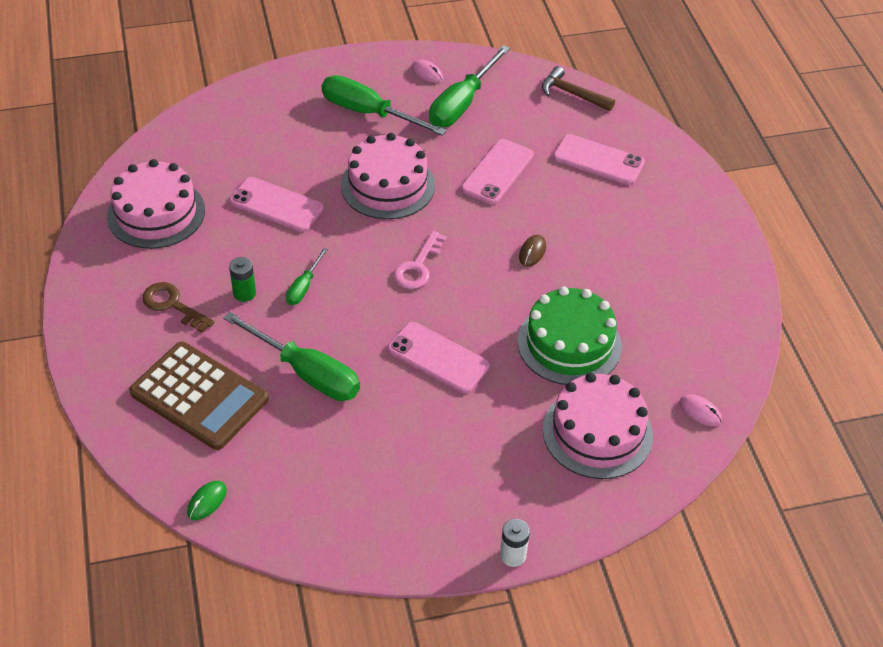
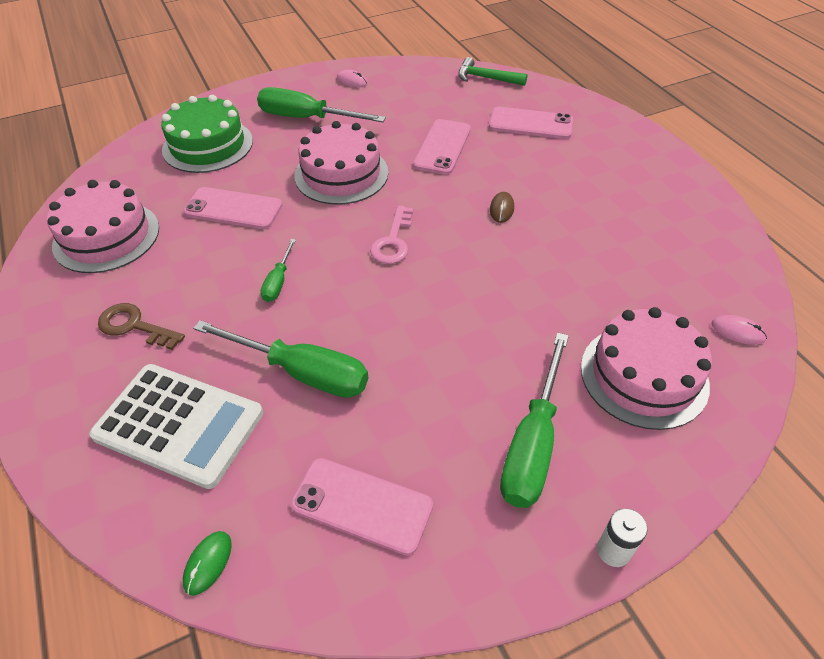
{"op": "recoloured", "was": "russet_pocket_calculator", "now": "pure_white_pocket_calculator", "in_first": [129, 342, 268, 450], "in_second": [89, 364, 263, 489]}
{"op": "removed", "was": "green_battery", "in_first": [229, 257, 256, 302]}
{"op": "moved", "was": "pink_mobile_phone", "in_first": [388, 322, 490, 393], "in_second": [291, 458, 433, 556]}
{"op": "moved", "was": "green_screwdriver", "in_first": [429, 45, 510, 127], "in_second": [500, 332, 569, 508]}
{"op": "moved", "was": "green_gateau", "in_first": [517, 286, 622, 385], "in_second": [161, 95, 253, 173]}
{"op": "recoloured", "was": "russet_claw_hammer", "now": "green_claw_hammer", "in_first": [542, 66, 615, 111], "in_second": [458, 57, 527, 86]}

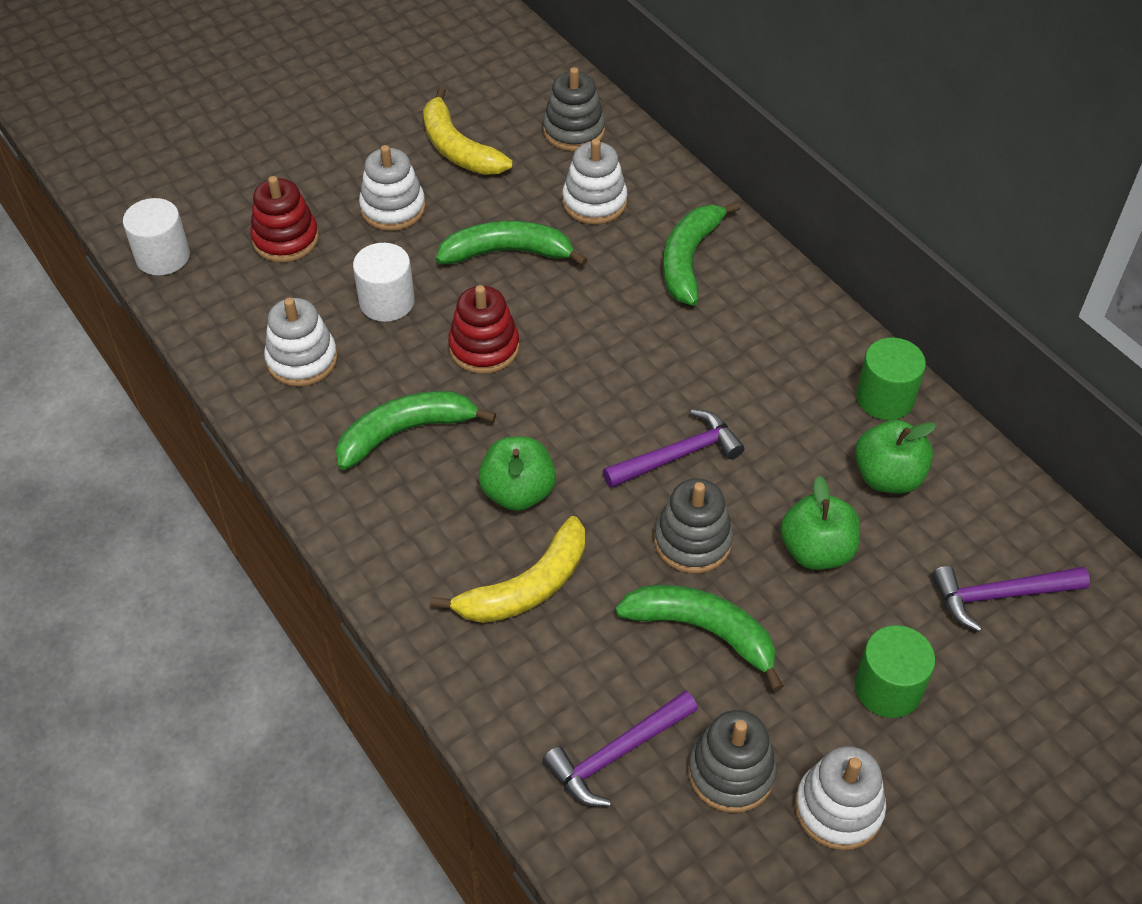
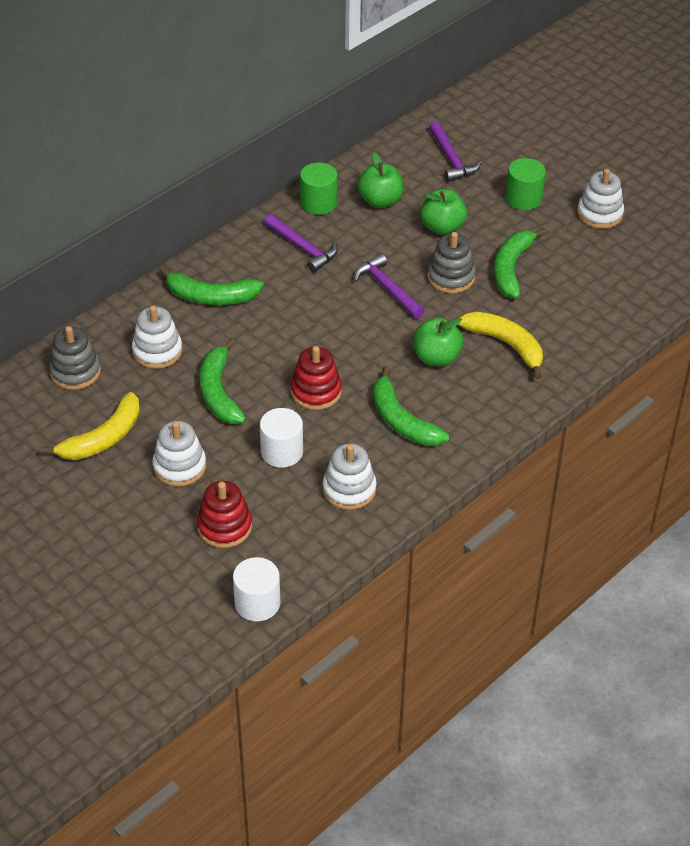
{"op": "moved", "was": "royal_purple_claw_hammer", "in_first": [543, 690, 698, 807], "in_second": [264, 214, 338, 273]}
{"op": "removed", "was": "grey_stacking_rings", "in_first": [688, 710, 777, 813]}

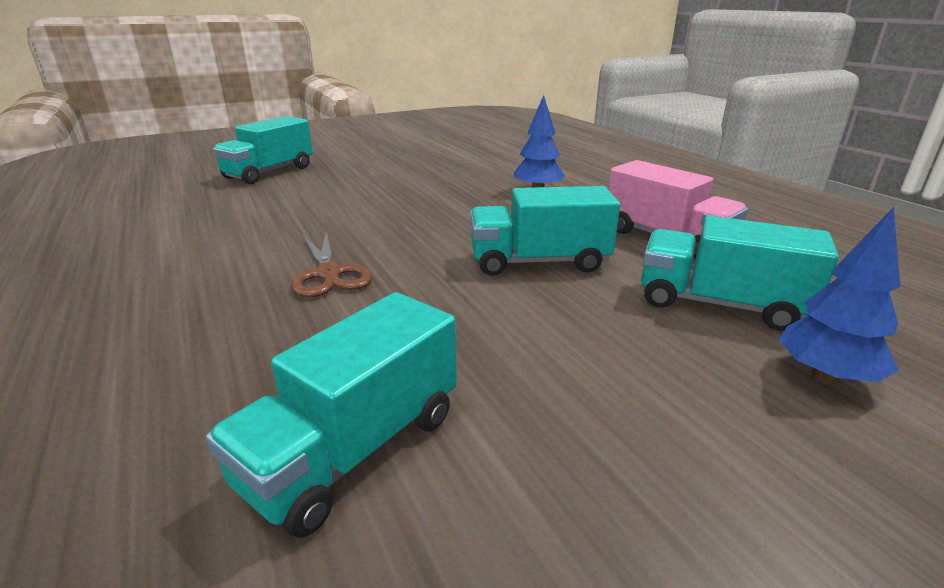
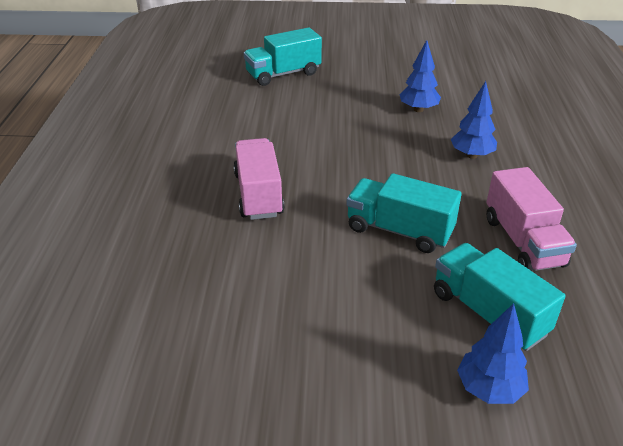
{"op": "removed", "was": "turquoise_truck", "in_first": [206, 292, 457, 538]}
{"op": "replaced", "was": "russet_scissors", "now": "pink_truck", "in_first": [291, 231, 372, 297], "in_second": [233, 138, 284, 220]}
{"op": "added", "now": "royal_blue_toy_tree", "in_second": [399, 40, 441, 112]}

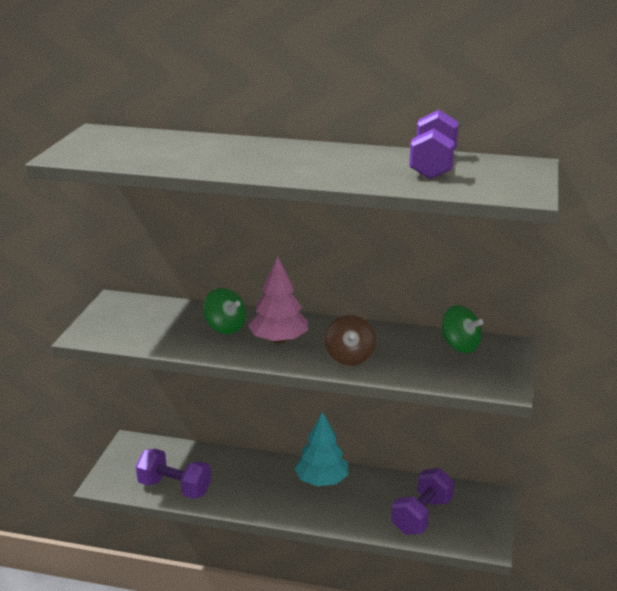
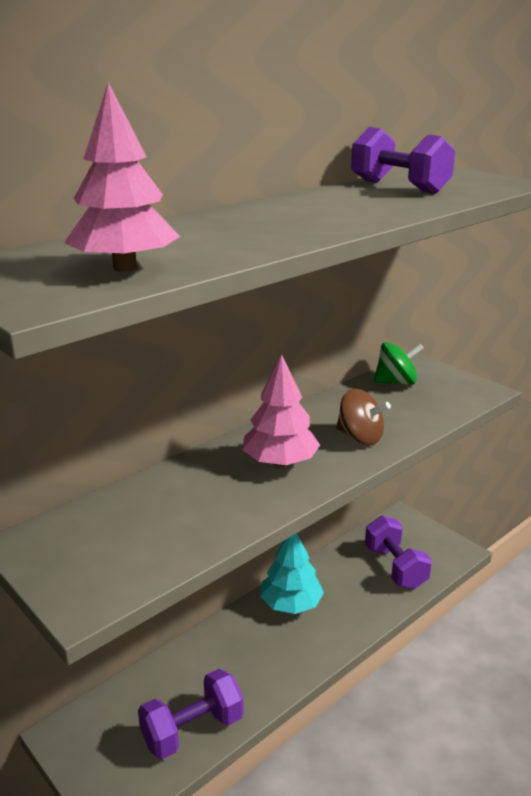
{"op": "removed", "was": "green_toy_top", "in_first": [203, 288, 246, 334]}
{"op": "added", "now": "pink_toy_tree", "in_second": [64, 82, 180, 272]}

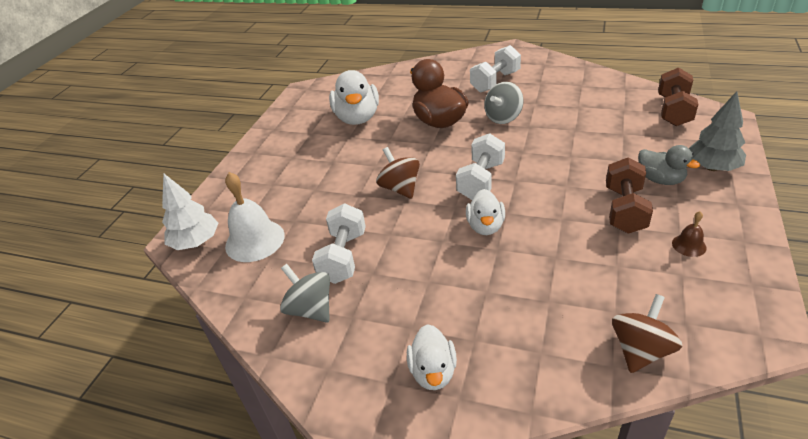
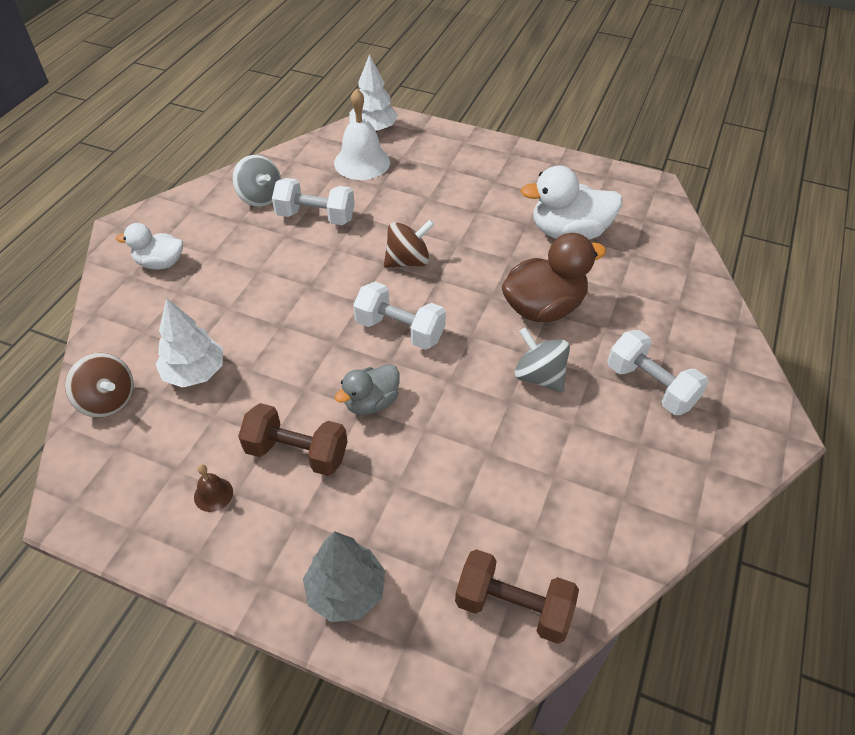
{"op": "turned", "was": "grey_toy_top", "in_first": [280, 264, 330, 323], "in_second": [232, 155, 281, 207], "clockwise": 90}
{"op": "removed", "was": "pure_white_toy_duck", "in_first": [466, 189, 505, 235]}
{"op": "moved", "was": "grey_toy_duck", "in_first": [638, 145, 700, 185], "in_second": [335, 364, 400, 415]}
{"op": "added", "now": "pure_white_toy_tree", "in_second": [155, 298, 223, 387]}

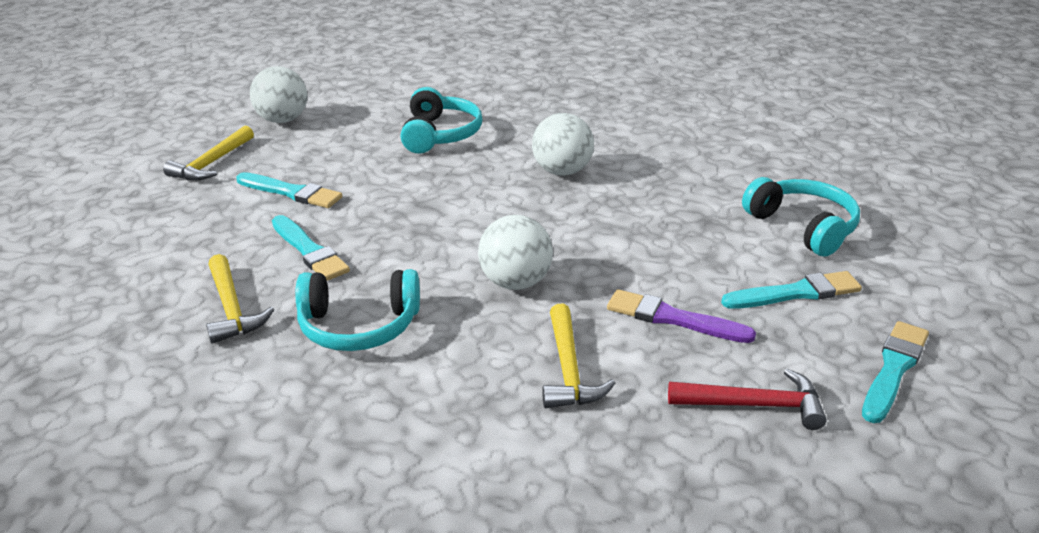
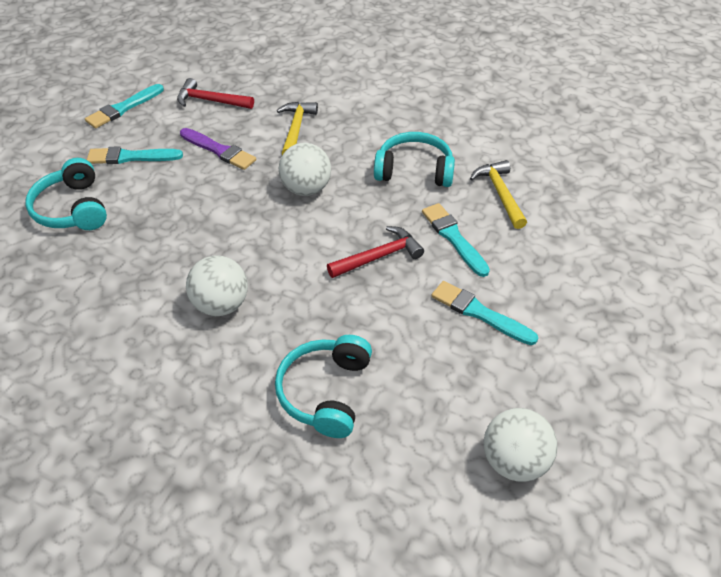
{"op": "removed", "was": "golden_claw_hammer", "in_first": [163, 125, 254, 181]}
{"op": "added", "now": "scarlet_claw_hammer", "in_second": [327, 226, 424, 278]}

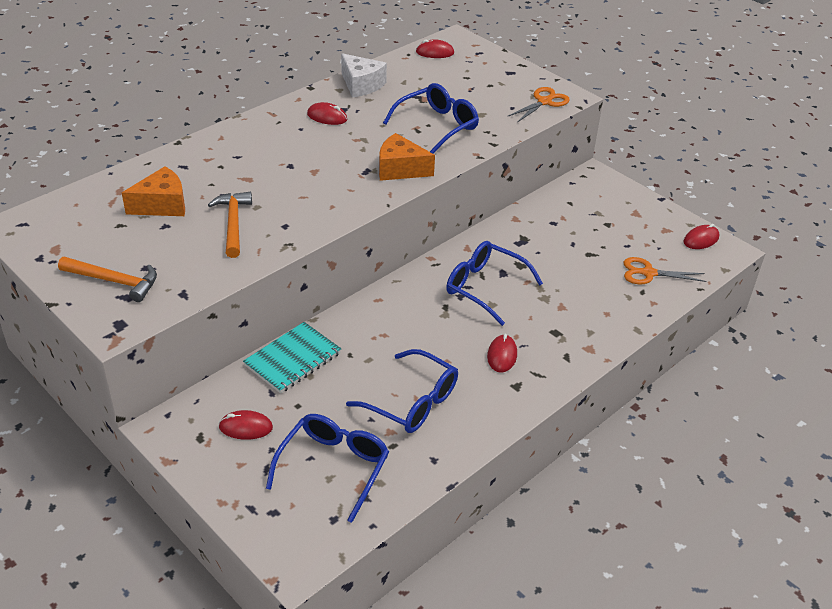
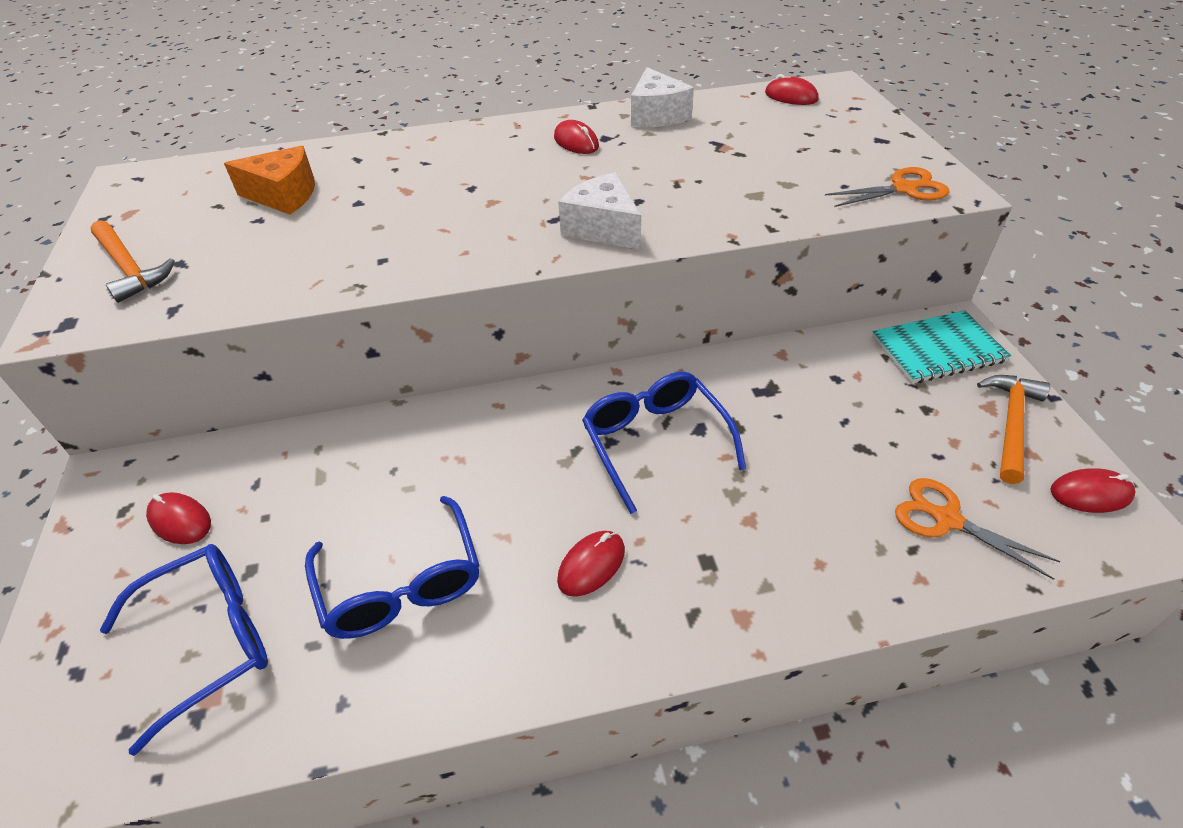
{"op": "moved", "was": "bright_orange_claw_hammer", "in_first": [208, 192, 252, 258], "in_second": [977, 375, 1050, 484]}
{"op": "moved", "was": "turquoise_exercise_book", "in_first": [243, 322, 341, 394], "in_second": [872, 310, 1011, 384]}
{"op": "recoloured", "was": "bright_orange_cheese", "now": "pure_white_cheese", "in_first": [379, 133, 435, 181], "in_second": [558, 172, 641, 250]}
{"op": "removed", "was": "royal_blue_eyeglasses", "in_first": [383, 83, 479, 154]}

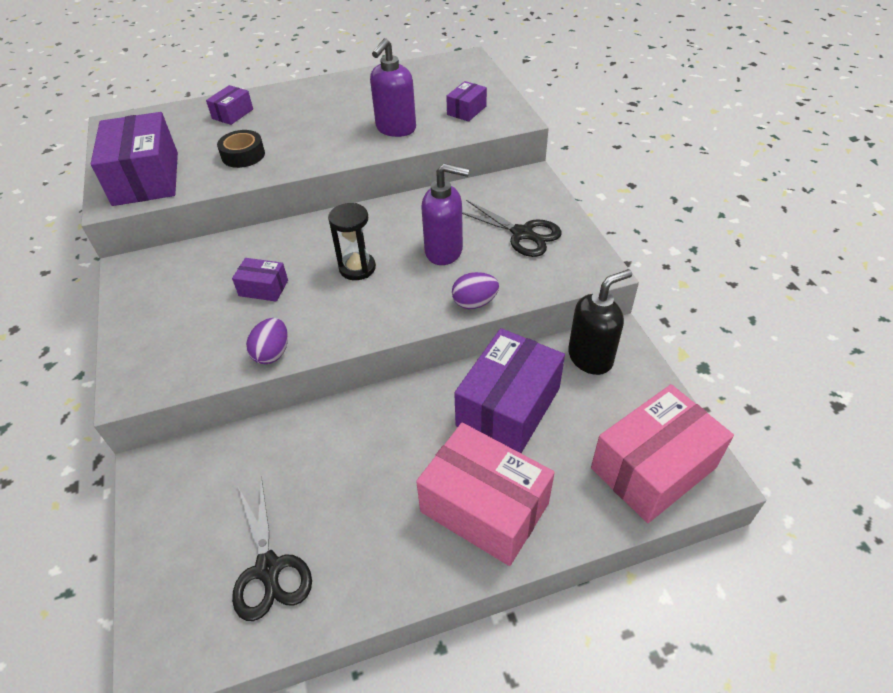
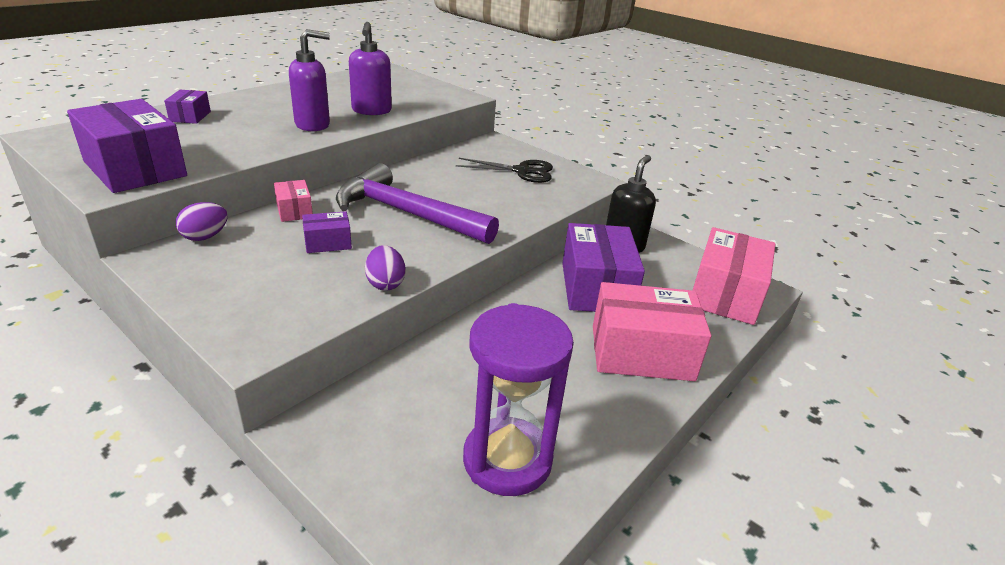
{"op": "removed", "was": "ebony_roll_of_tape", "in_first": [217, 130, 265, 168]}
{"op": "replaced", "was": "ebony_scissors", "now": "royal_purple_sand_timer", "in_first": [232, 477, 312, 621], "in_second": [463, 303, 574, 496]}
{"op": "replaced", "was": "ebony_sand_timer", "now": "royal_purple_claw_hammer", "in_first": [328, 203, 376, 280], "in_second": [336, 163, 499, 244]}
{"op": "moved", "was": "royal_purple_pump_bottle", "in_first": [421, 163, 470, 265], "in_second": [289, 29, 330, 131]}
{"op": "removed", "was": "royal_purple_package", "in_first": [446, 81, 487, 121]}
{"op": "moved", "was": "royal_purple_toy_egg", "in_first": [452, 272, 499, 309], "in_second": [176, 202, 228, 241]}
{"op": "added", "now": "pink_package", "in_second": [274, 180, 313, 222]}

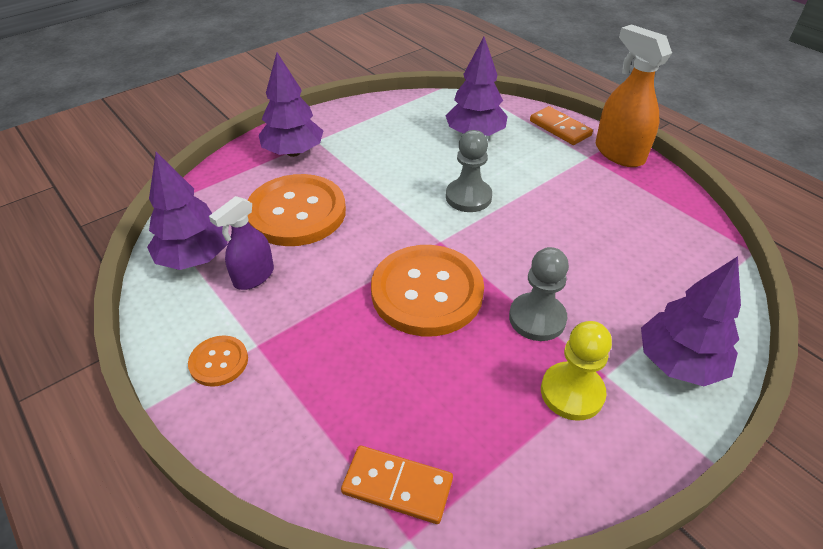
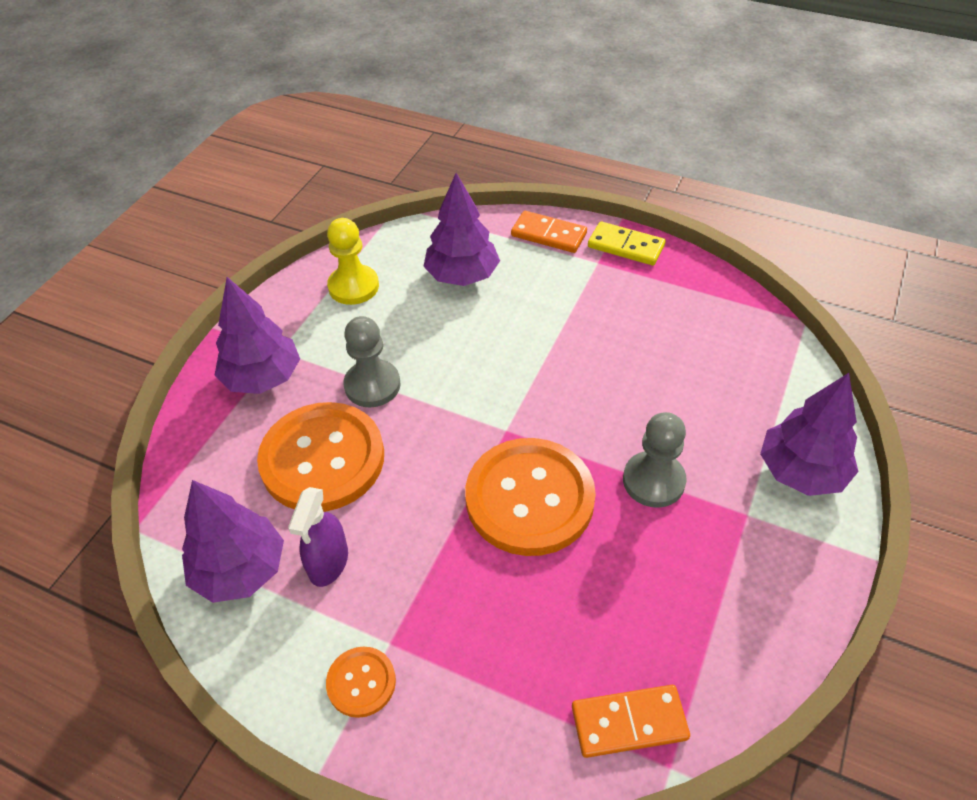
{"op": "moved", "was": "grey_pawn", "in_first": [446, 130, 492, 212], "in_second": [344, 316, 400, 408]}
{"op": "moved", "was": "golden_pawn", "in_first": [541, 321, 612, 421], "in_second": [327, 218, 379, 305]}
{"op": "replaced", "was": "bright_orange_sprayer", "now": "golden_domino", "in_first": [596, 24, 672, 167], "in_second": [588, 221, 666, 265]}

